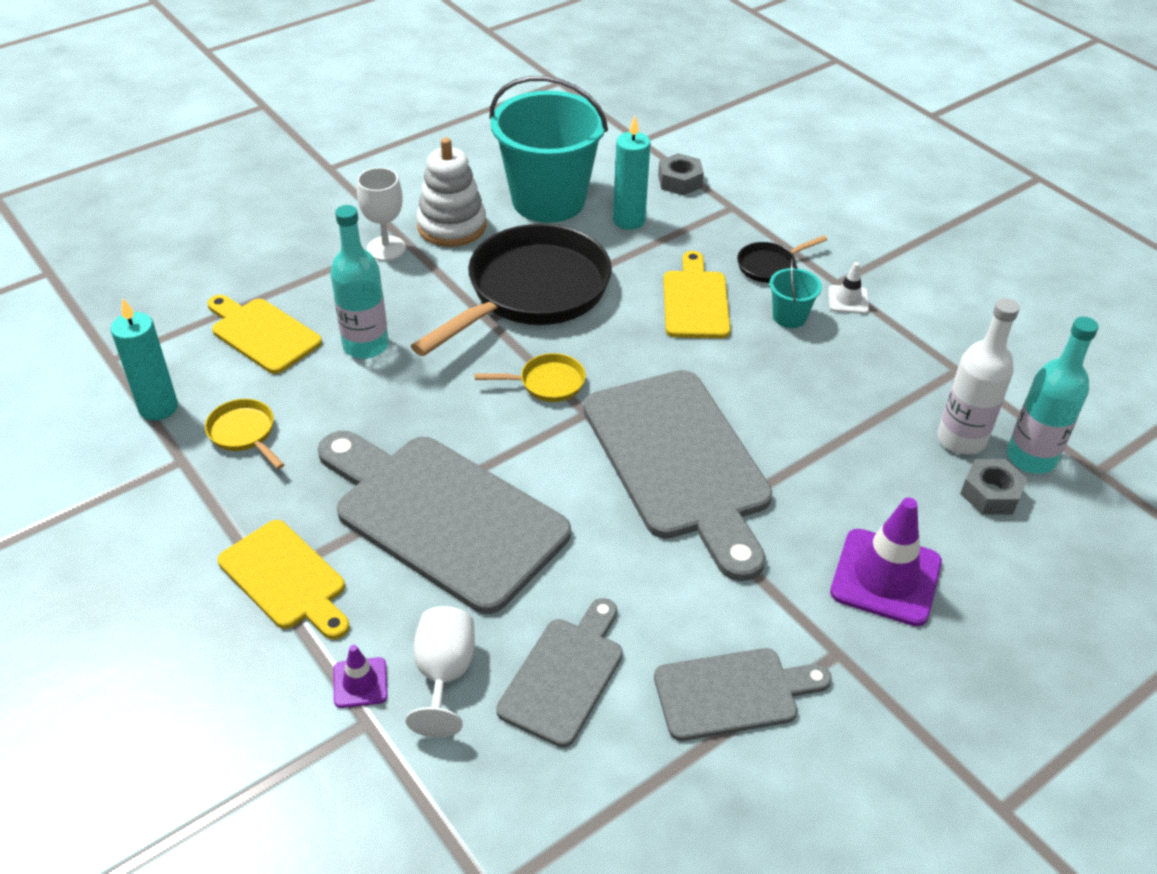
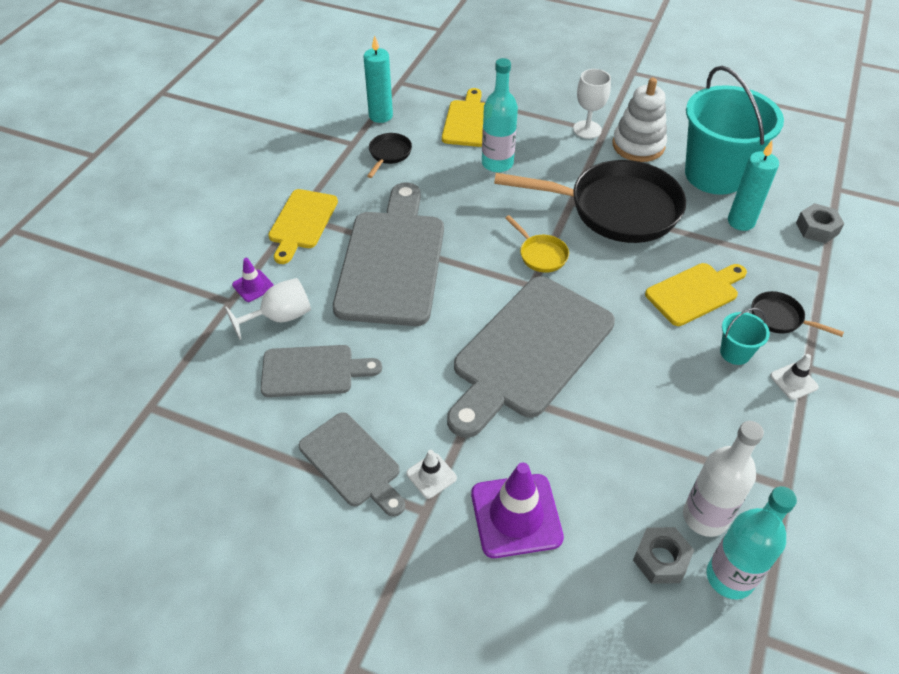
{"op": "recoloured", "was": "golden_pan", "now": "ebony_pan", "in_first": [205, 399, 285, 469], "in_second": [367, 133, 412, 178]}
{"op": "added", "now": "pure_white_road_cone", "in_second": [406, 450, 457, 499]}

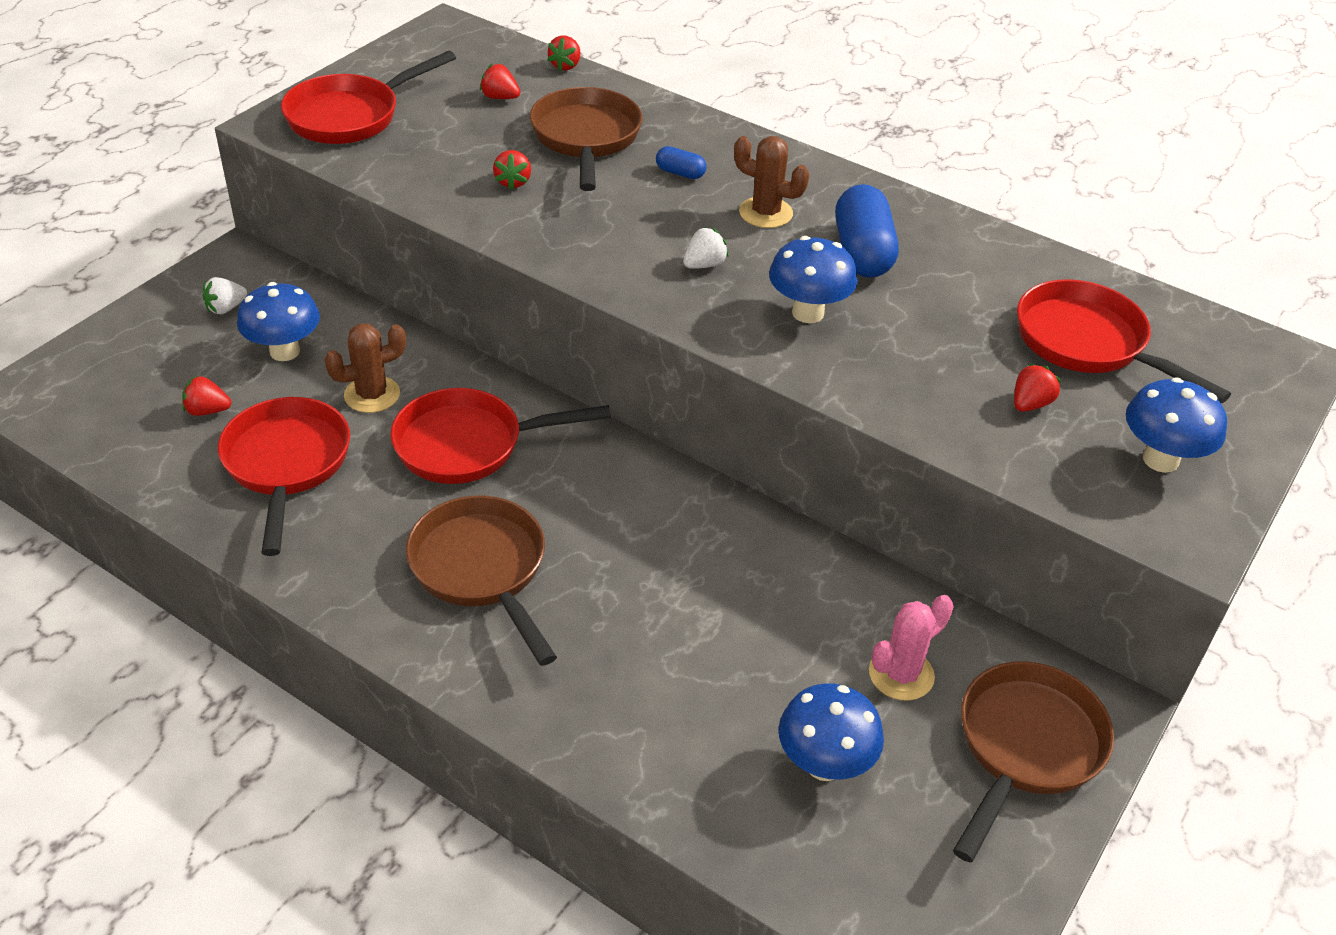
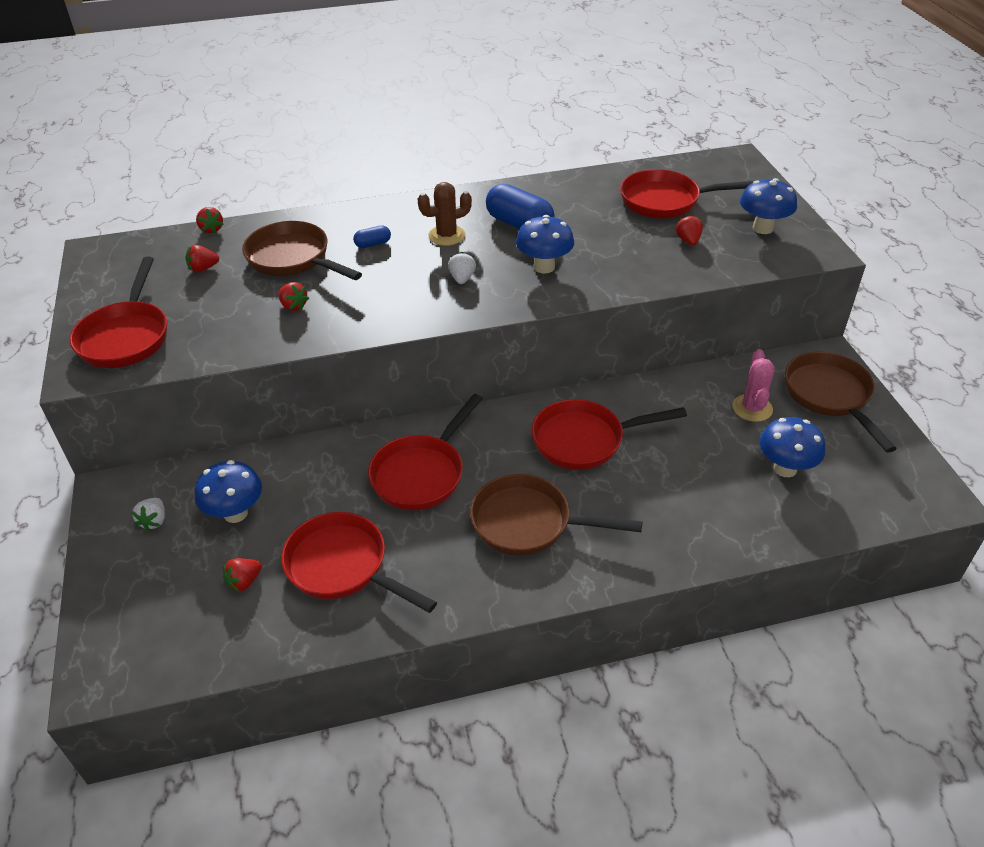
{"op": "removed", "was": "russet_prickly_plant", "in_first": [324, 324, 406, 413]}
{"op": "added", "now": "scarlet_pan", "in_second": [531, 399, 687, 470]}

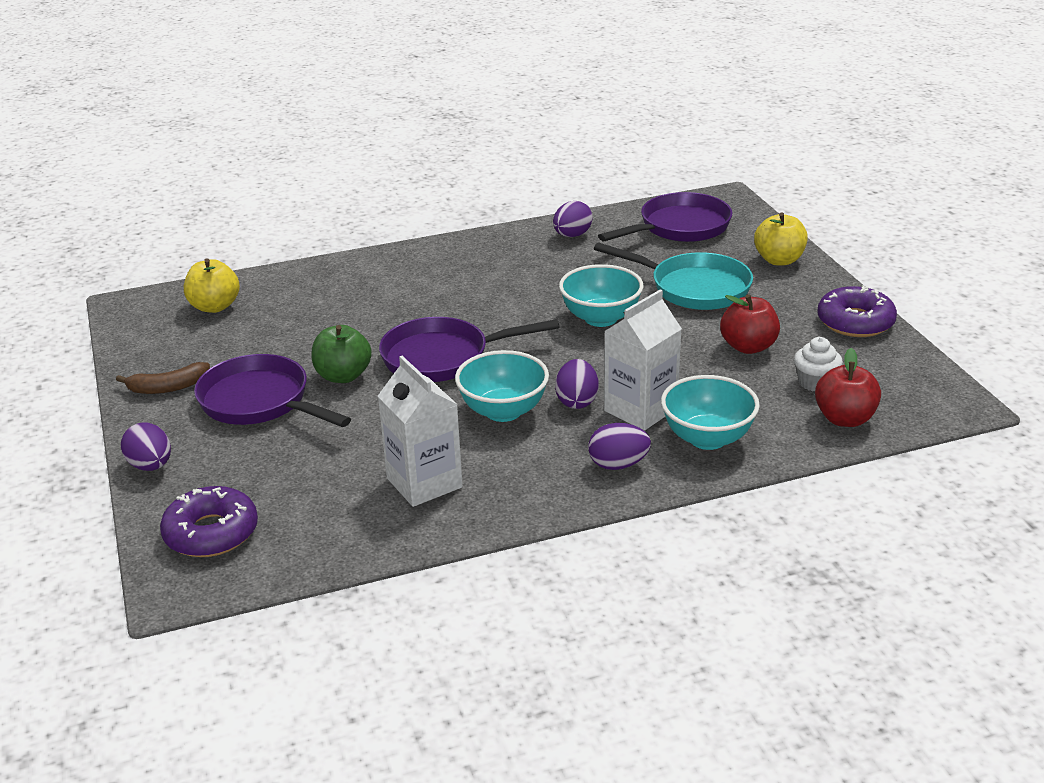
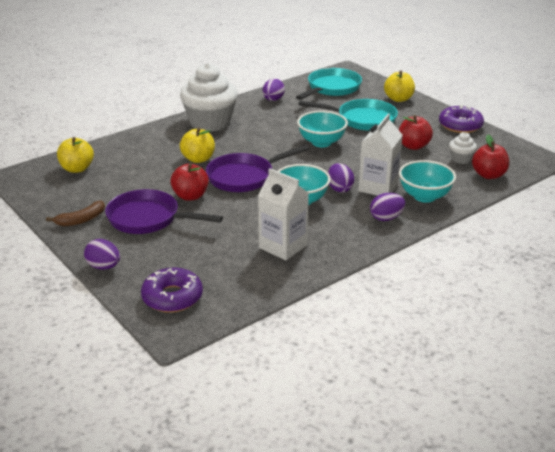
{"op": "recoloured", "was": "green_apple_fruit", "now": "scarlet_apple_fruit", "in_first": [311, 325, 372, 383], "in_second": [170, 163, 209, 201]}
{"op": "recoloured", "was": "royal_purple_pan", "now": "turquoise_pan", "in_first": [598, 192, 732, 242], "in_second": [296, 68, 362, 100]}
{"op": "added", "now": "pure_white_cupcake", "in_second": [180, 63, 238, 132]}
{"op": "added", "now": "golden_apple_fruit", "in_second": [180, 127, 215, 163]}

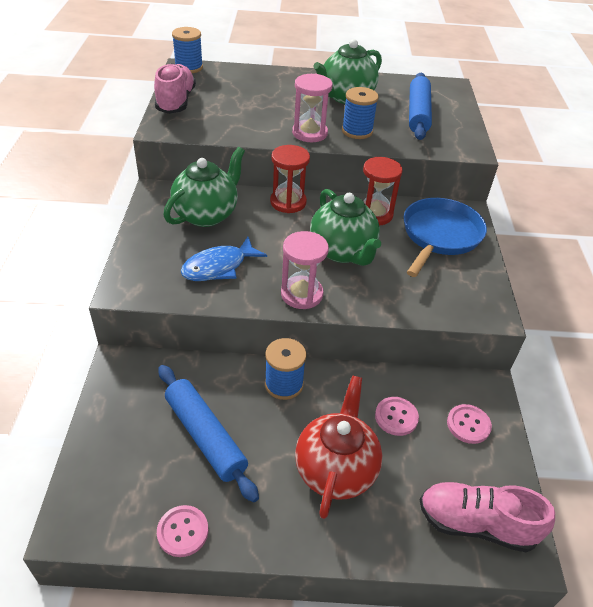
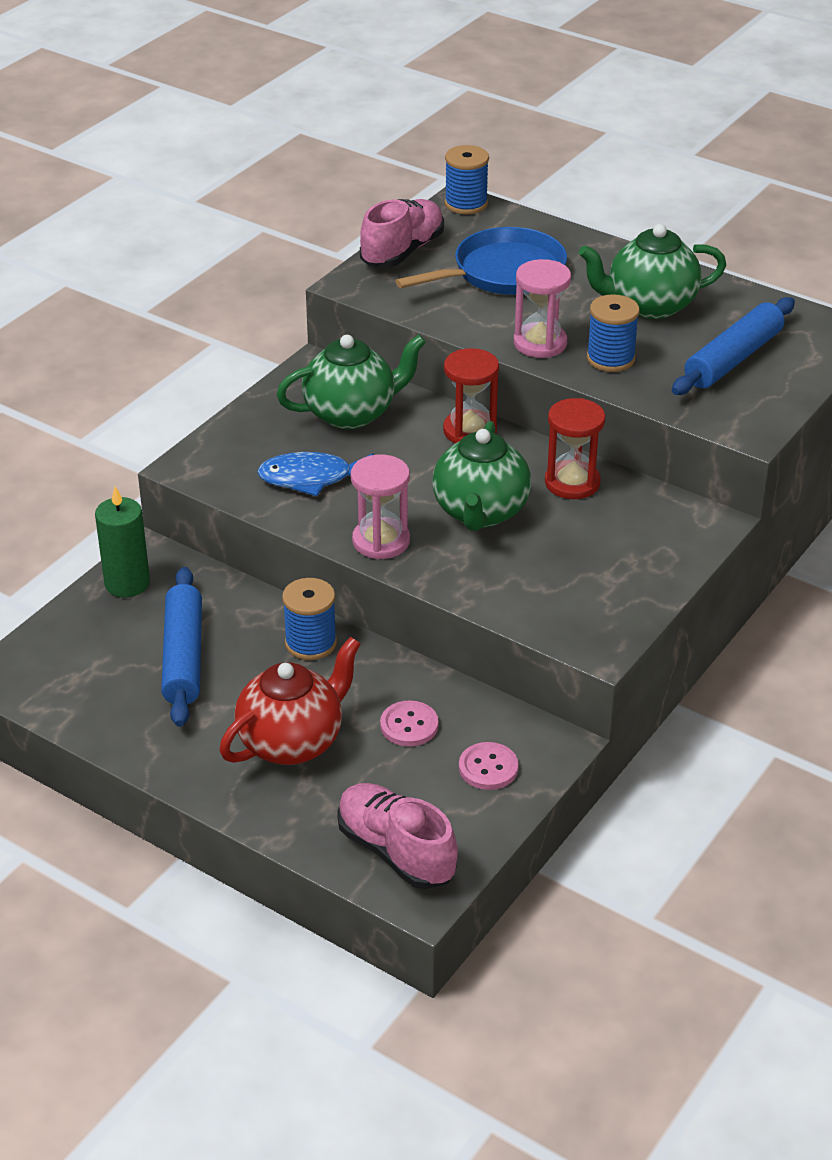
{"op": "removed", "was": "pink_shirt_button", "in_first": [157, 505, 208, 557]}
{"op": "moved", "was": "royal_blue_pan", "in_first": [404, 198, 487, 277], "in_second": [395, 227, 567, 295]}
{"op": "added", "now": "green_pillar_candle", "in_second": [95, 486, 150, 597]}

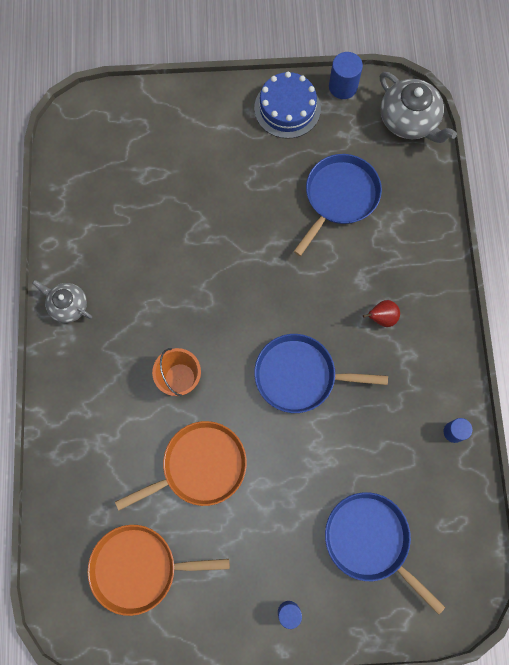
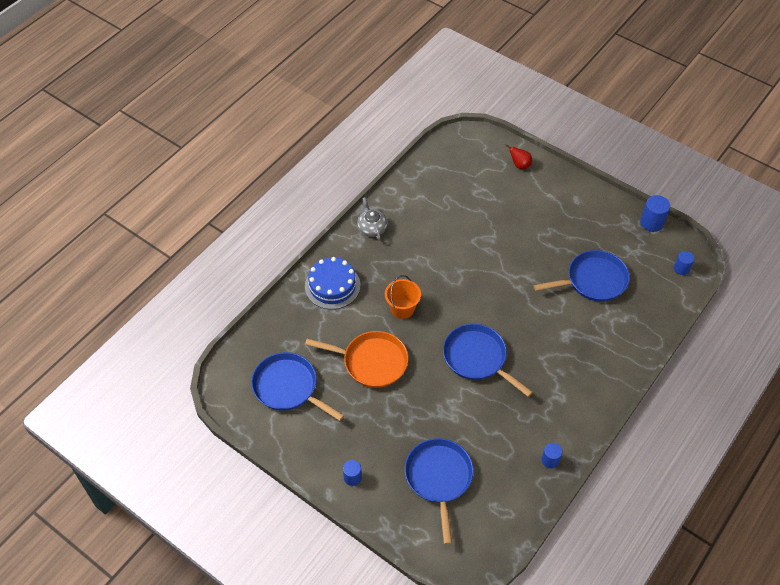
{"op": "recoloured", "was": "bright_orange_pan", "now": "royal_blue_pan", "in_first": [88, 525, 230, 616], "in_second": [251, 352, 344, 421]}
{"op": "moved", "was": "royal_blue_gateau", "in_first": [254, 72, 321, 139], "in_second": [305, 257, 360, 309]}
{"op": "moved", "was": "scarlet_toy_pear", "in_first": [363, 300, 400, 327], "in_second": [505, 144, 532, 169]}
{"op": "replaced", "was": "grey_tea_pot", "now": "royal_blue_solid_cylinder", "in_first": [380, 72, 457, 143], "in_second": [674, 251, 694, 275]}

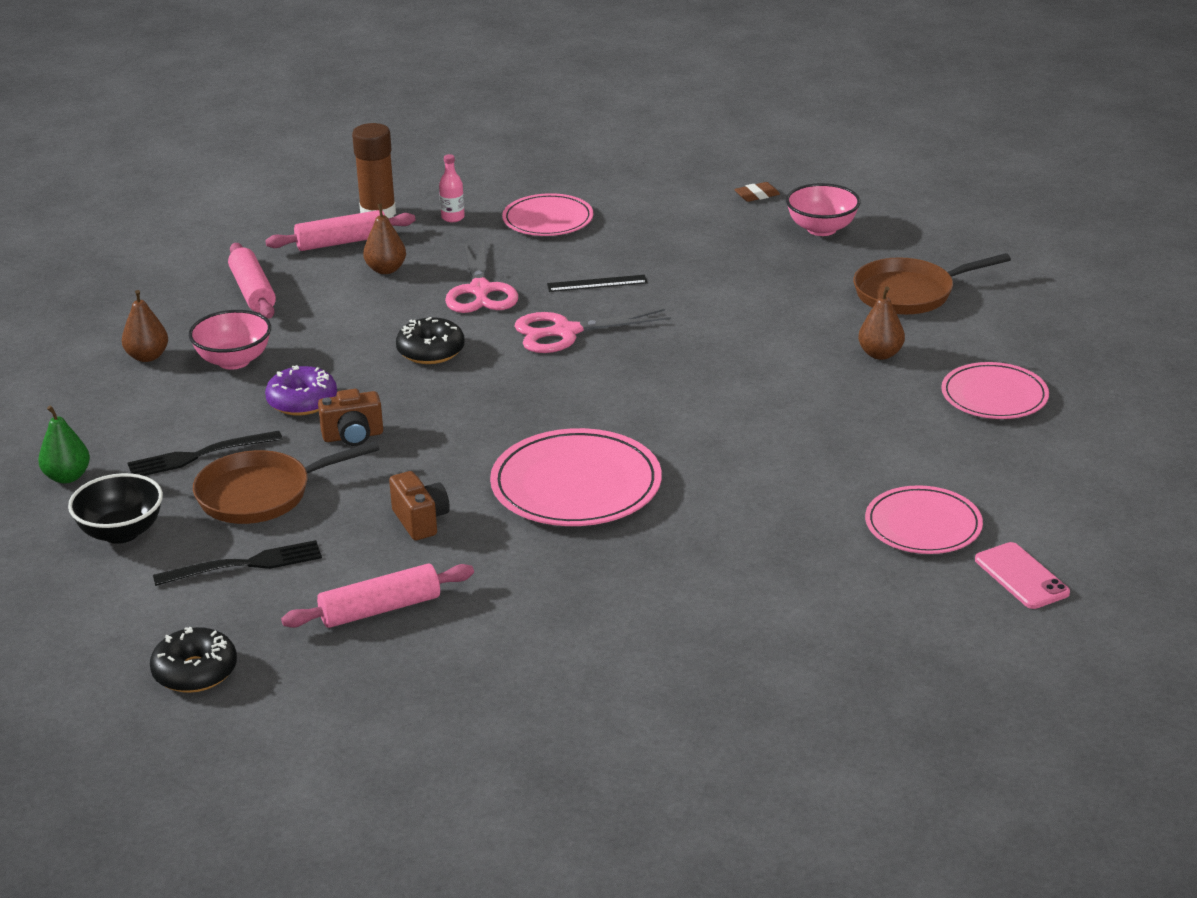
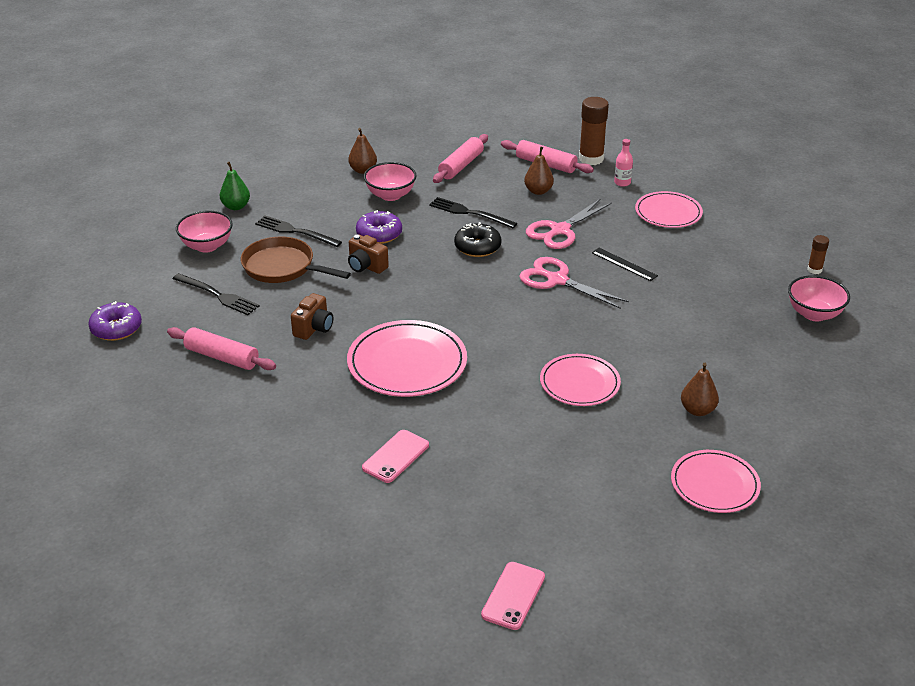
{"op": "recoloured", "was": "ebony_deep_dish", "now": "pink_deep_dish", "in_first": [68, 473, 163, 544], "in_second": [176, 211, 233, 253]}
{"op": "recoloured", "was": "ebony_doughnut", "now": "royal_purple_doughnut", "in_first": [150, 627, 237, 693], "in_second": [88, 301, 142, 341]}
{"op": "replaced", "was": "russet_eraser", "now": "russet_stick_of_glue", "in_first": [734, 182, 780, 202], "in_second": [807, 235, 829, 274]}
{"op": "removed", "was": "russet_pan", "in_first": [853, 253, 1011, 315]}
{"op": "moved", "was": "pink_flat_dish", "in_first": [865, 485, 983, 554], "in_second": [540, 354, 621, 406]}
{"op": "added", "now": "pink_mobile_phone", "in_second": [362, 430, 429, 483]}
{"op": "added", "now": "ebony_table_fork", "in_second": [429, 197, 517, 228]}

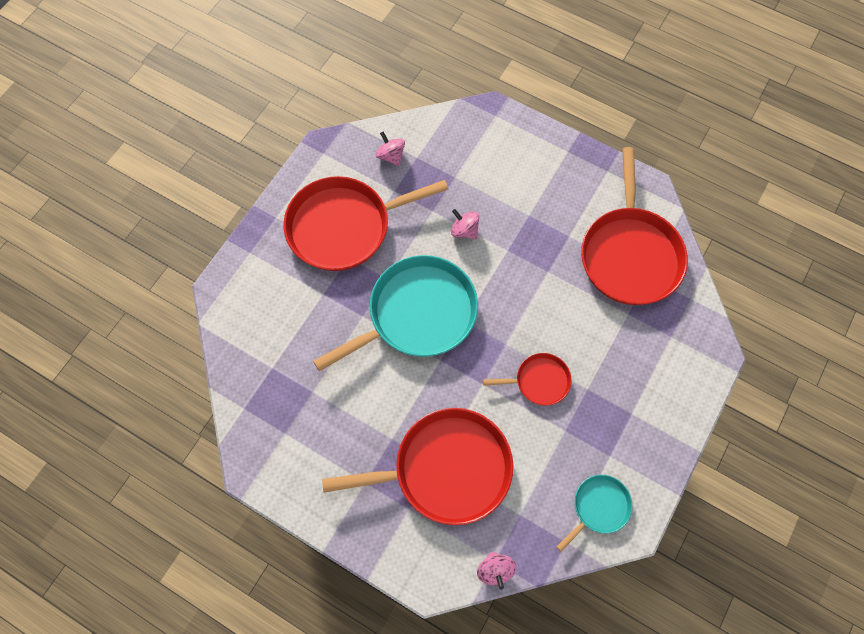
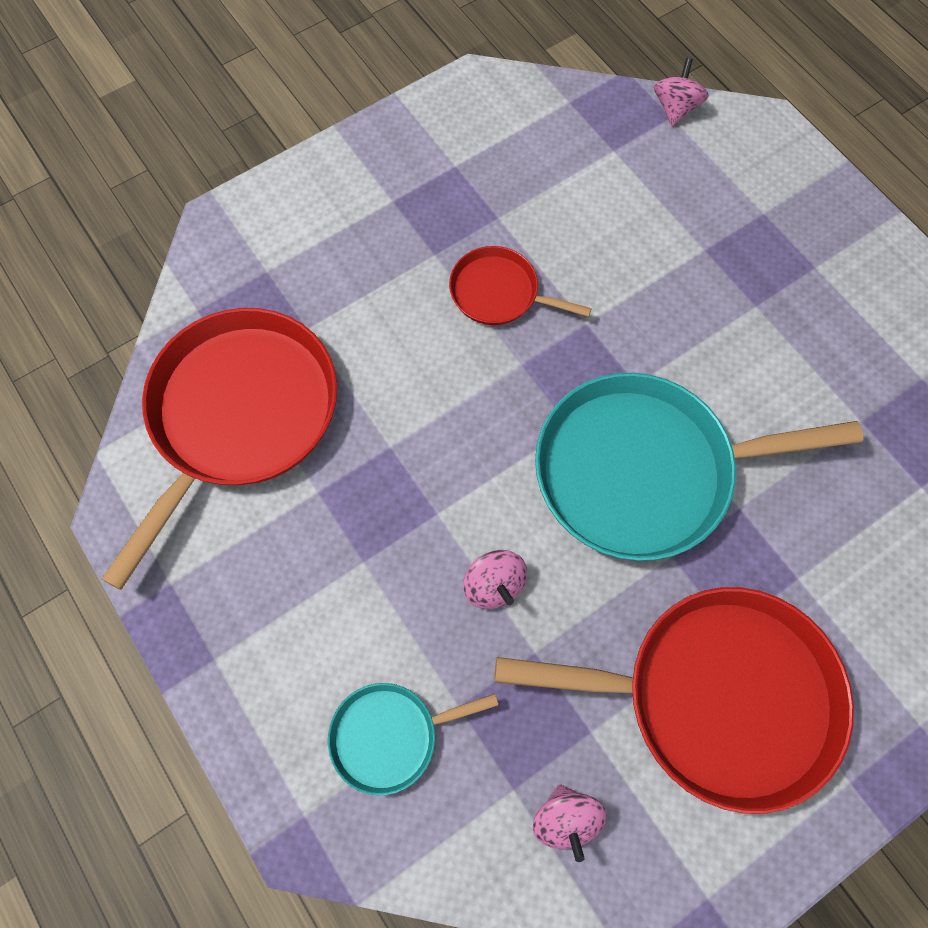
{"op": "removed", "was": "scarlet_pan", "in_first": [322, 408, 513, 525]}
{"op": "moved", "was": "turquoise_pan", "in_first": [557, 475, 633, 552], "in_second": [328, 683, 499, 796]}

